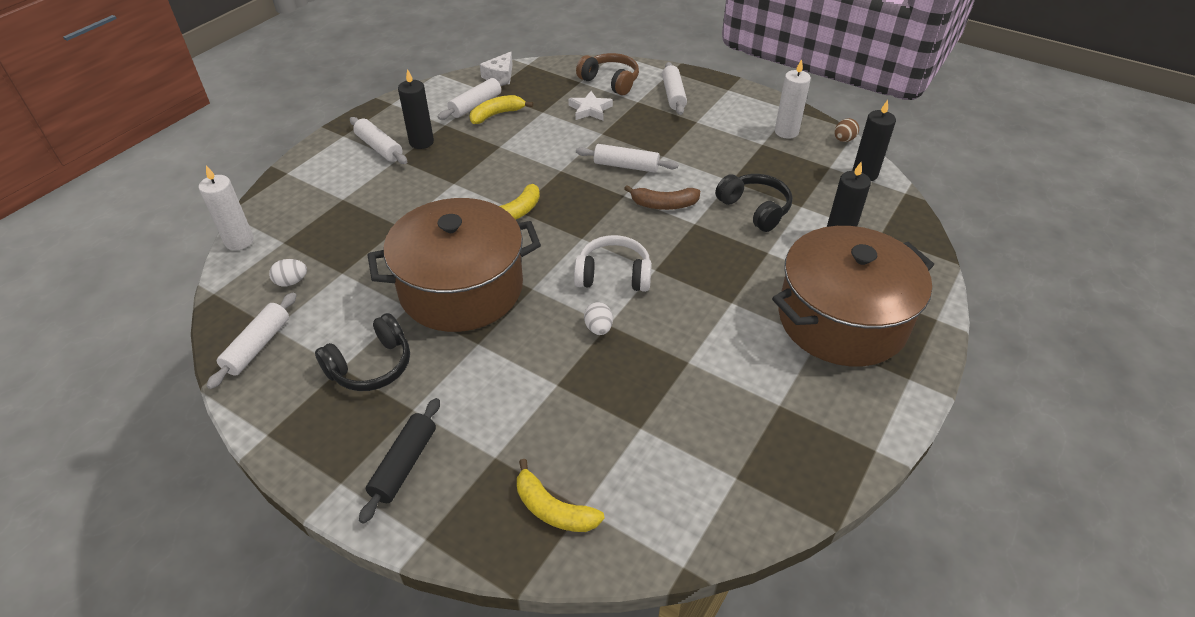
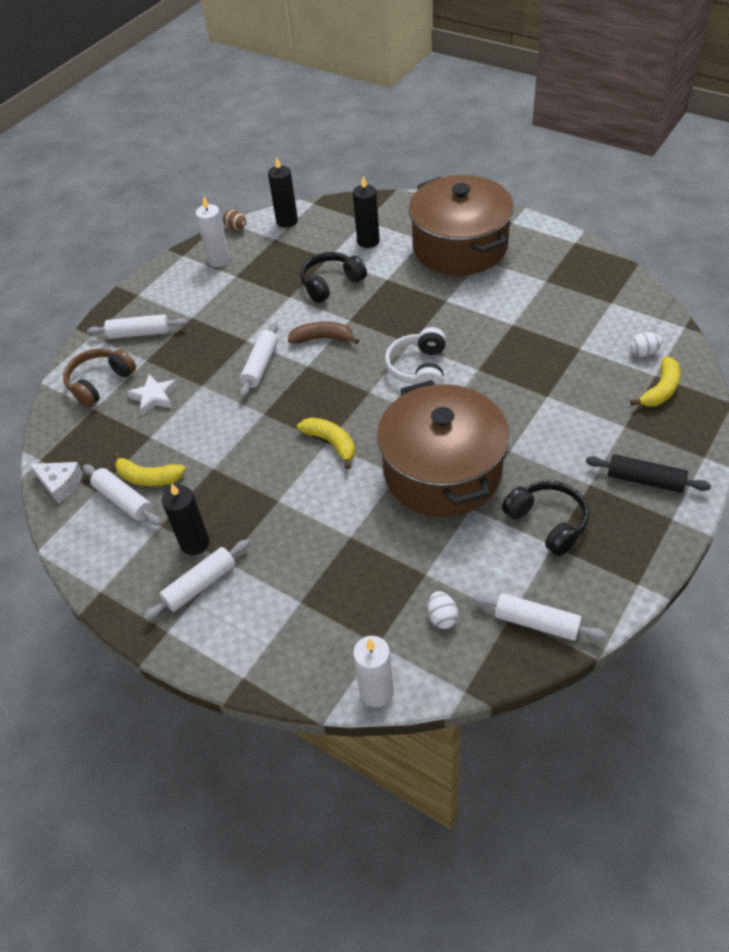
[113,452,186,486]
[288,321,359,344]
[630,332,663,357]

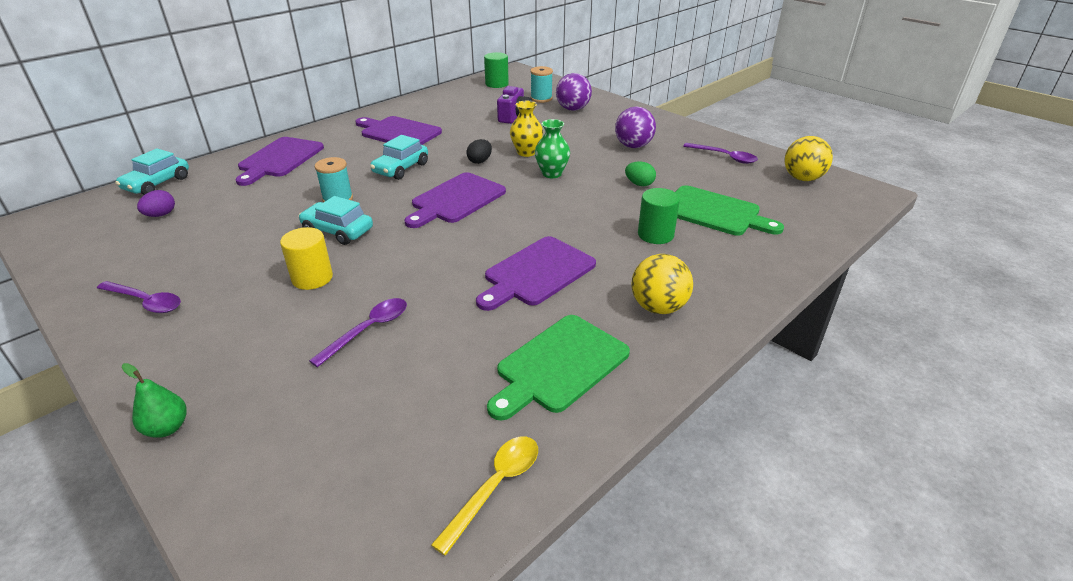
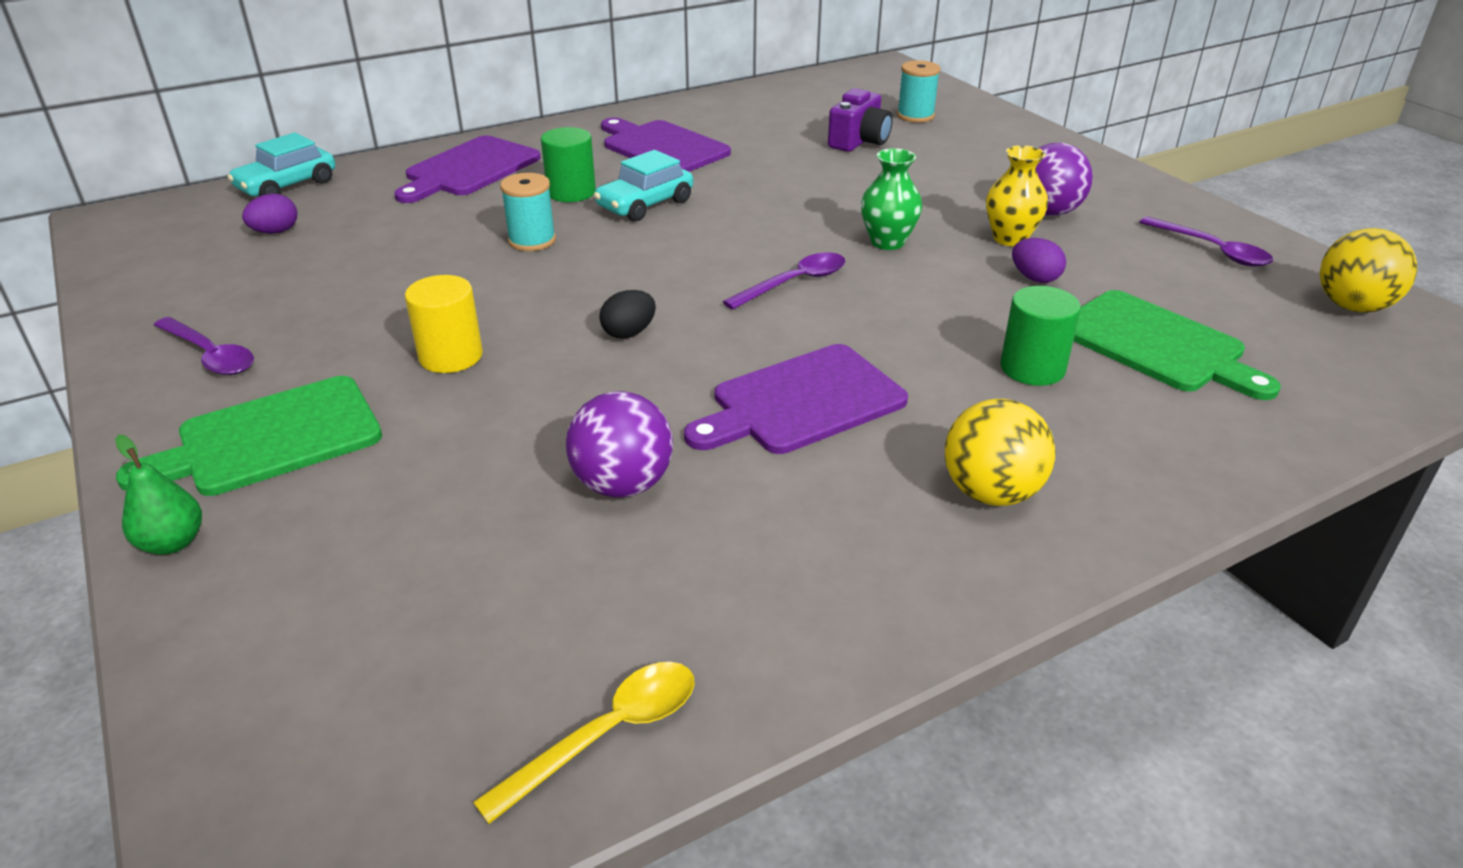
[116,376,382,496]
[541,127,596,202]
[566,391,673,498]
[599,290,656,339]
[723,252,845,310]
[986,145,1048,246]
[1012,238,1066,283]
[299,196,373,245] (first image)
[404,172,506,228] (first image)

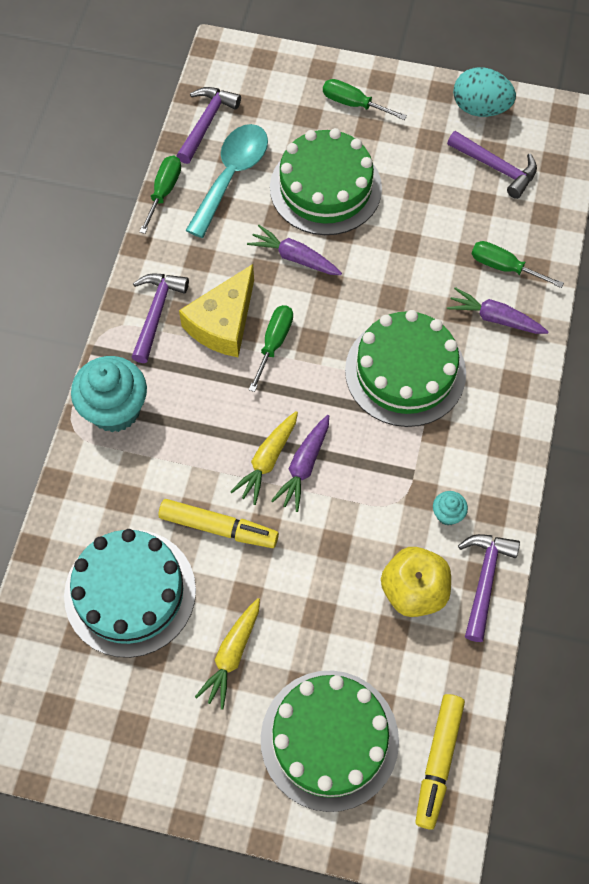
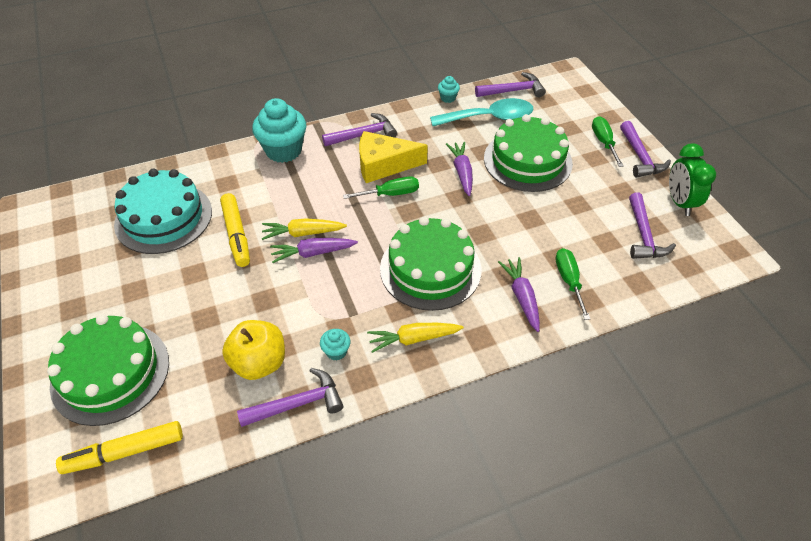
[367,323,464,353]
[438,76,460,103]
[620,121,671,178]
[669,143,716,216]

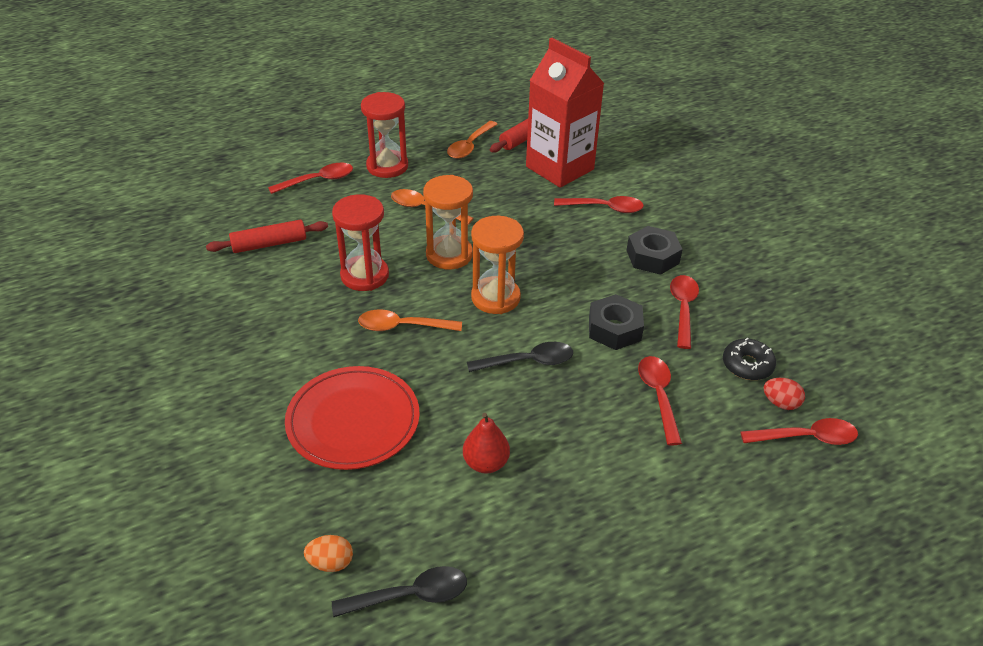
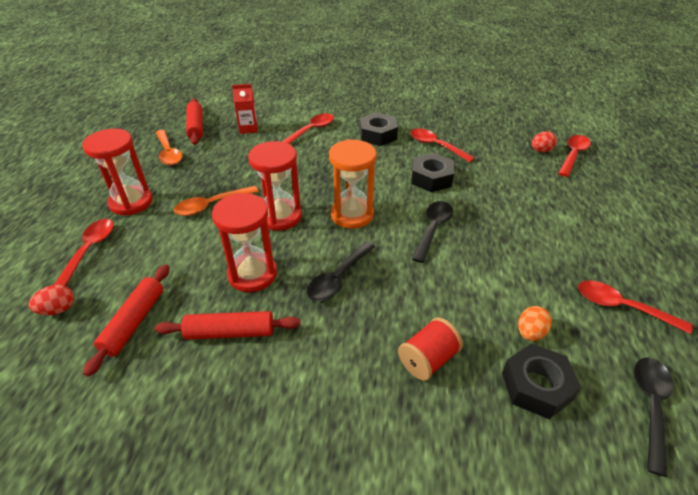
[29,285,74,315]
[155,311,300,340]
[232,84,258,134]
[248,141,302,231]
[307,242,375,301]
[398,317,463,381]
[502,343,581,419]
[518,306,552,341]
[578,280,693,334]
[463,413,510,474] (first image)
[723,337,776,380] (first image)

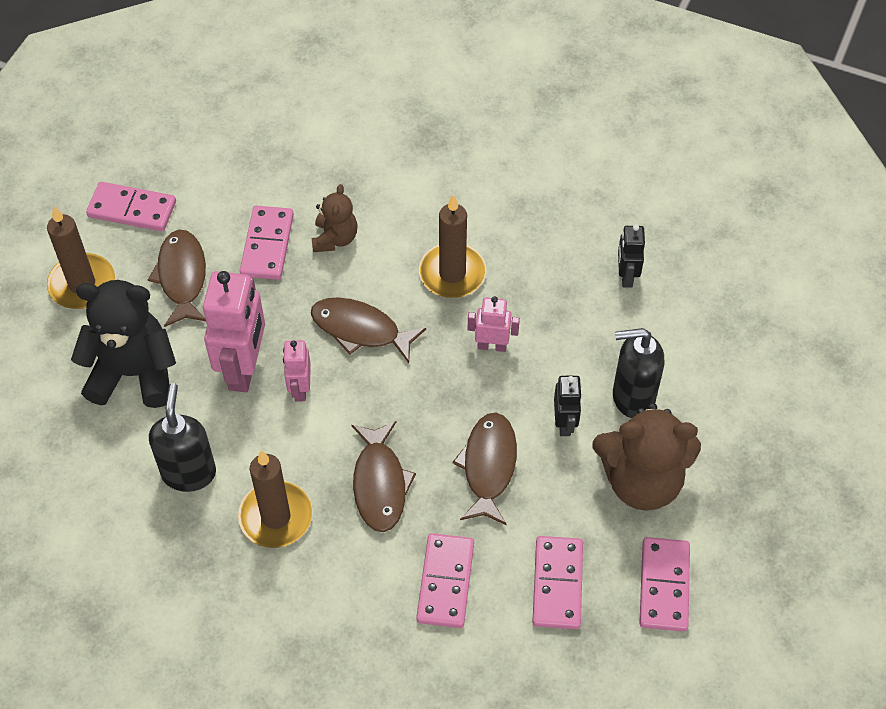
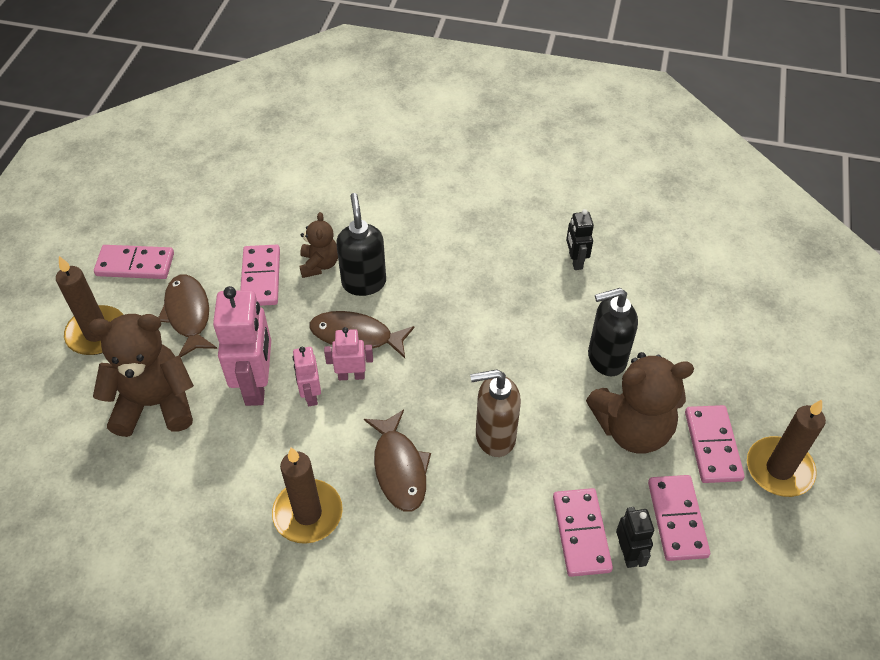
[89,314,194,437]
[324,327,373,380]
[336,193,386,296]
[470,370,521,457]
[616,507,654,568]
[685,405,745,483]
[747,400,826,497]

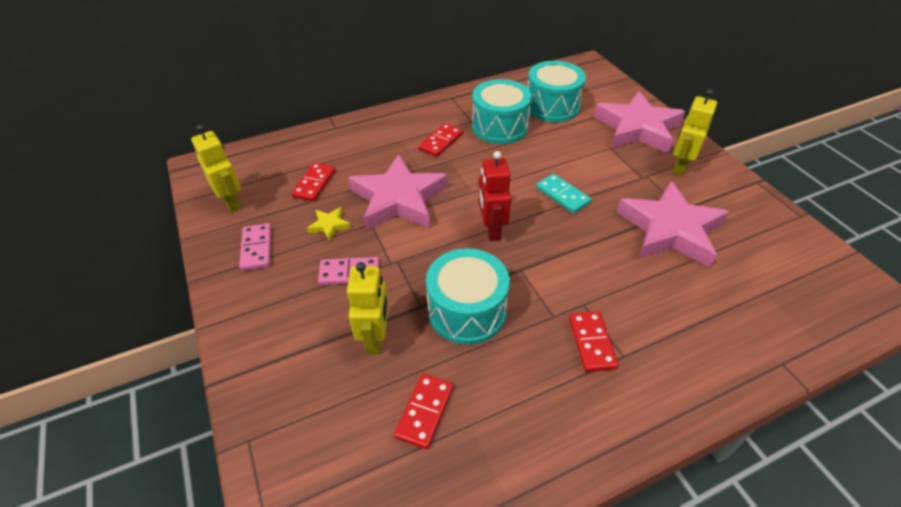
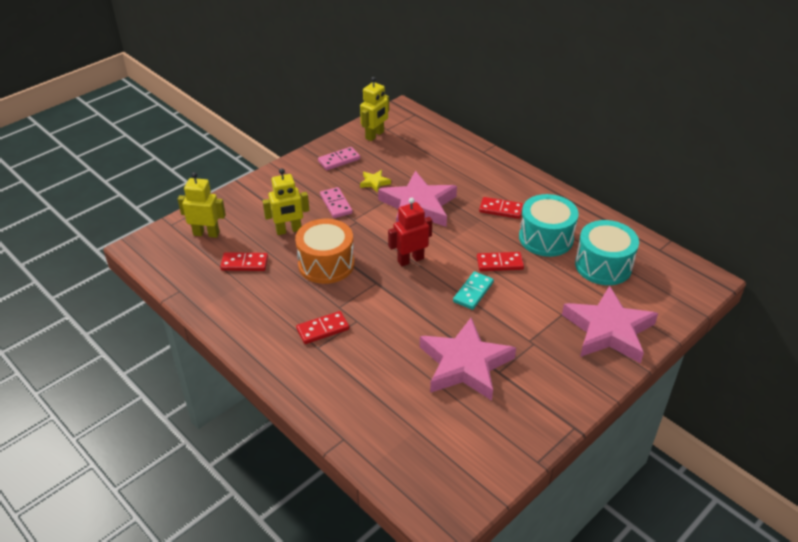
[178,172,226,238]
[295,219,354,284]
[477,252,524,271]

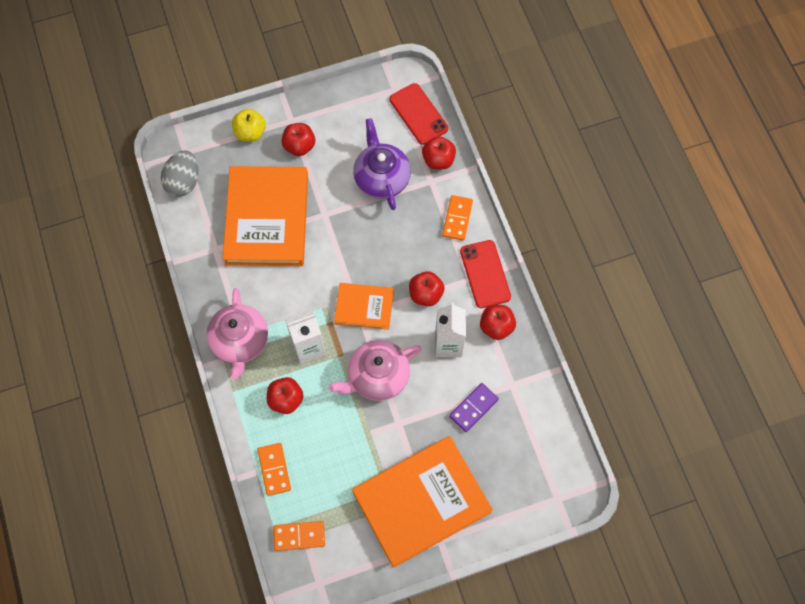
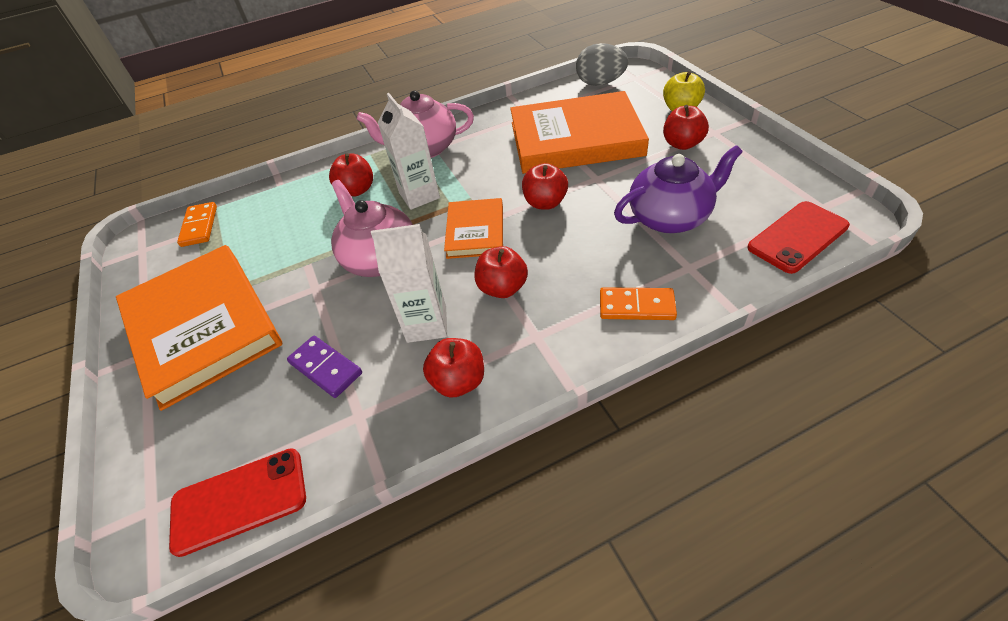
[169,448,306,557]
[522,163,568,210]
[257,443,291,496] (first image)

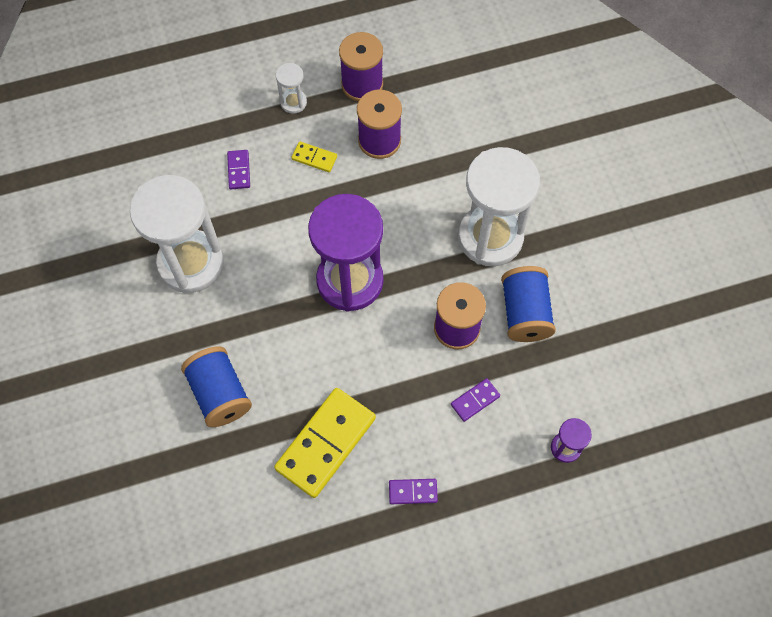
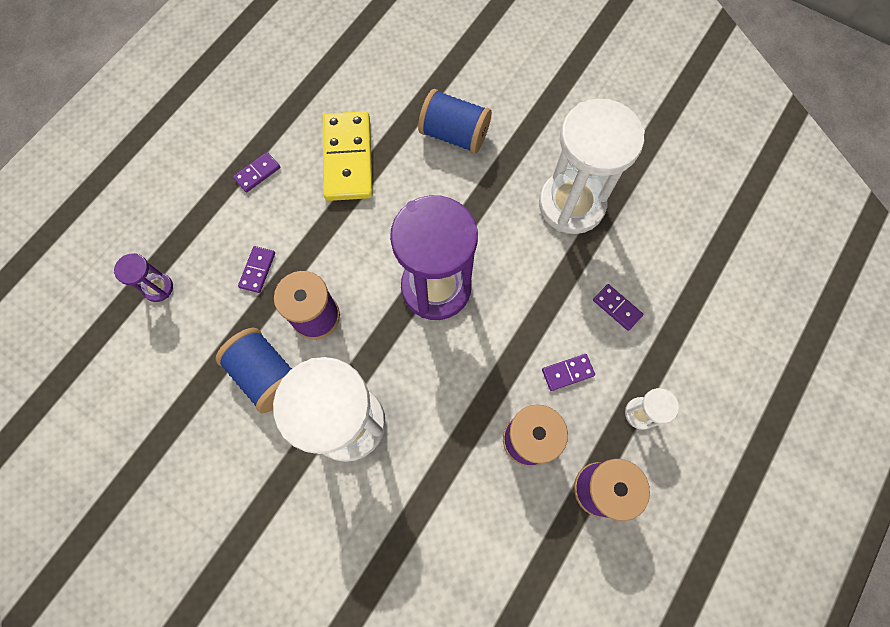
[542,354,595,391]

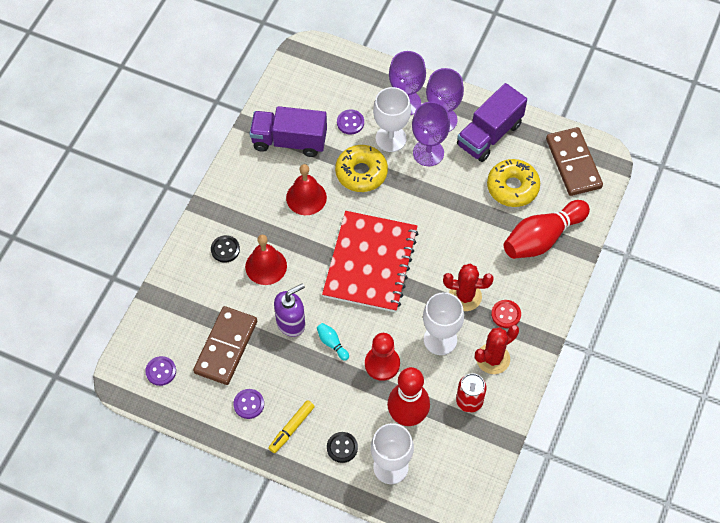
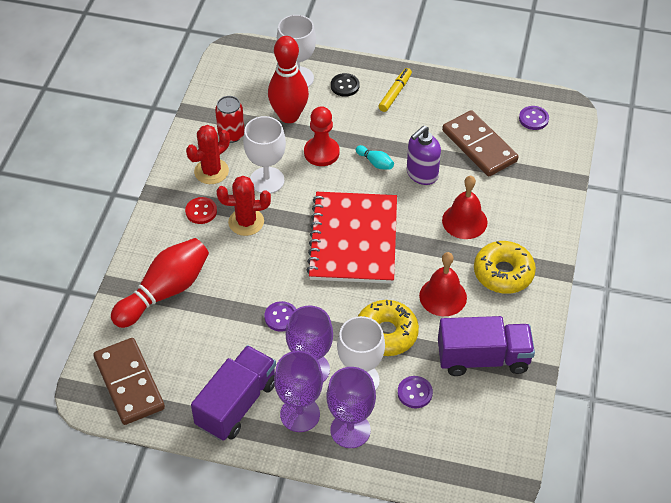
[264,301,296,332]
[442,110,519,176]
[474,241,536,294]
[211,235,240,263] (first image)

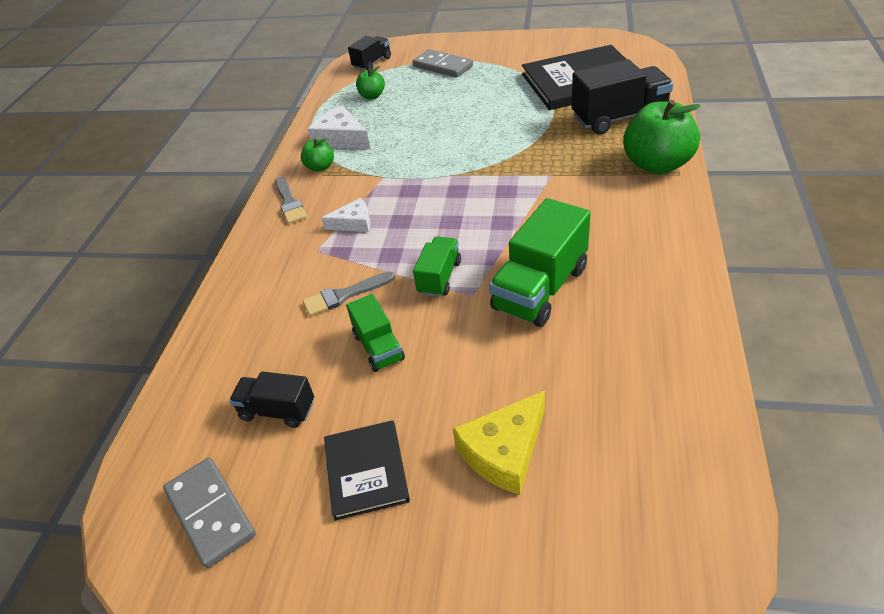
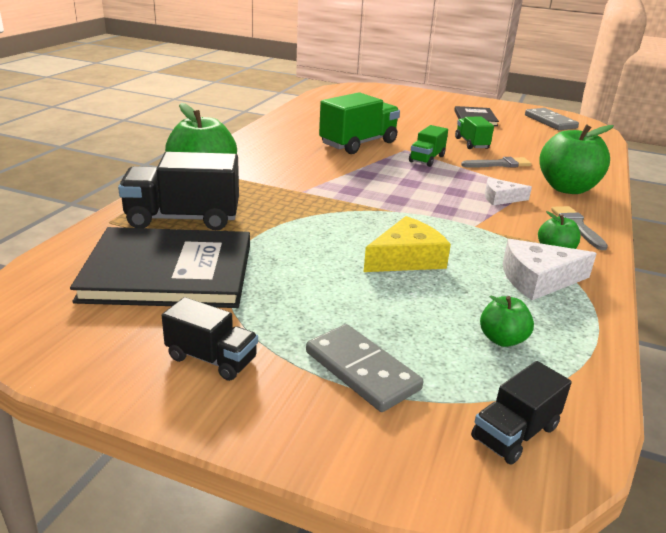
[162,297,258,381]
[364,216,451,272]
[503,239,597,300]
[539,124,614,194]

